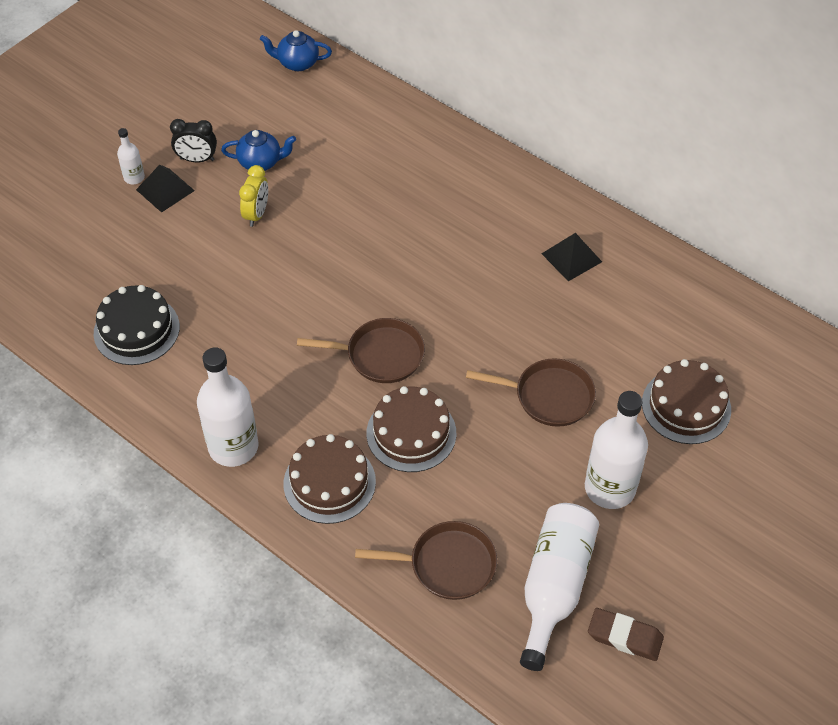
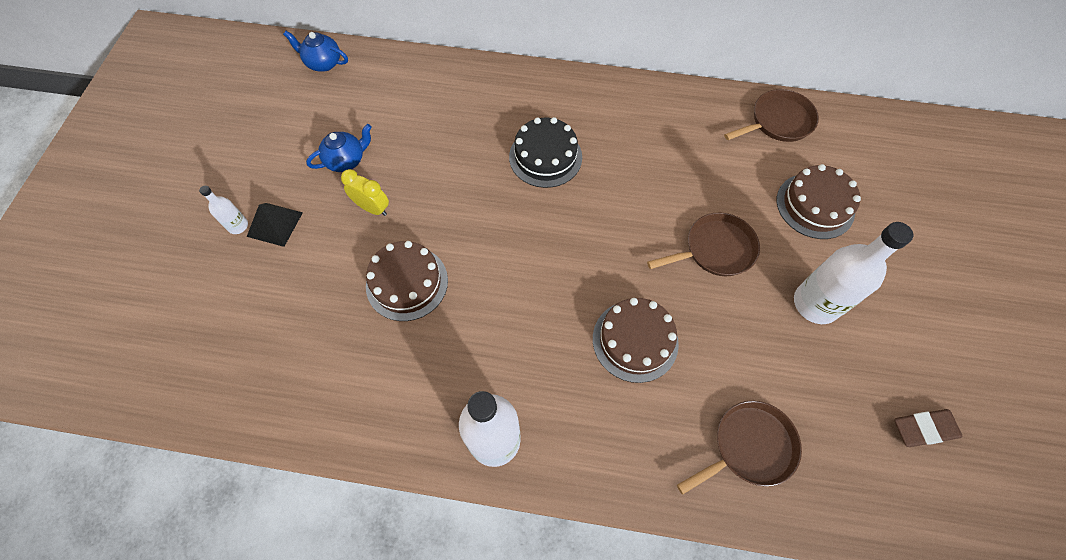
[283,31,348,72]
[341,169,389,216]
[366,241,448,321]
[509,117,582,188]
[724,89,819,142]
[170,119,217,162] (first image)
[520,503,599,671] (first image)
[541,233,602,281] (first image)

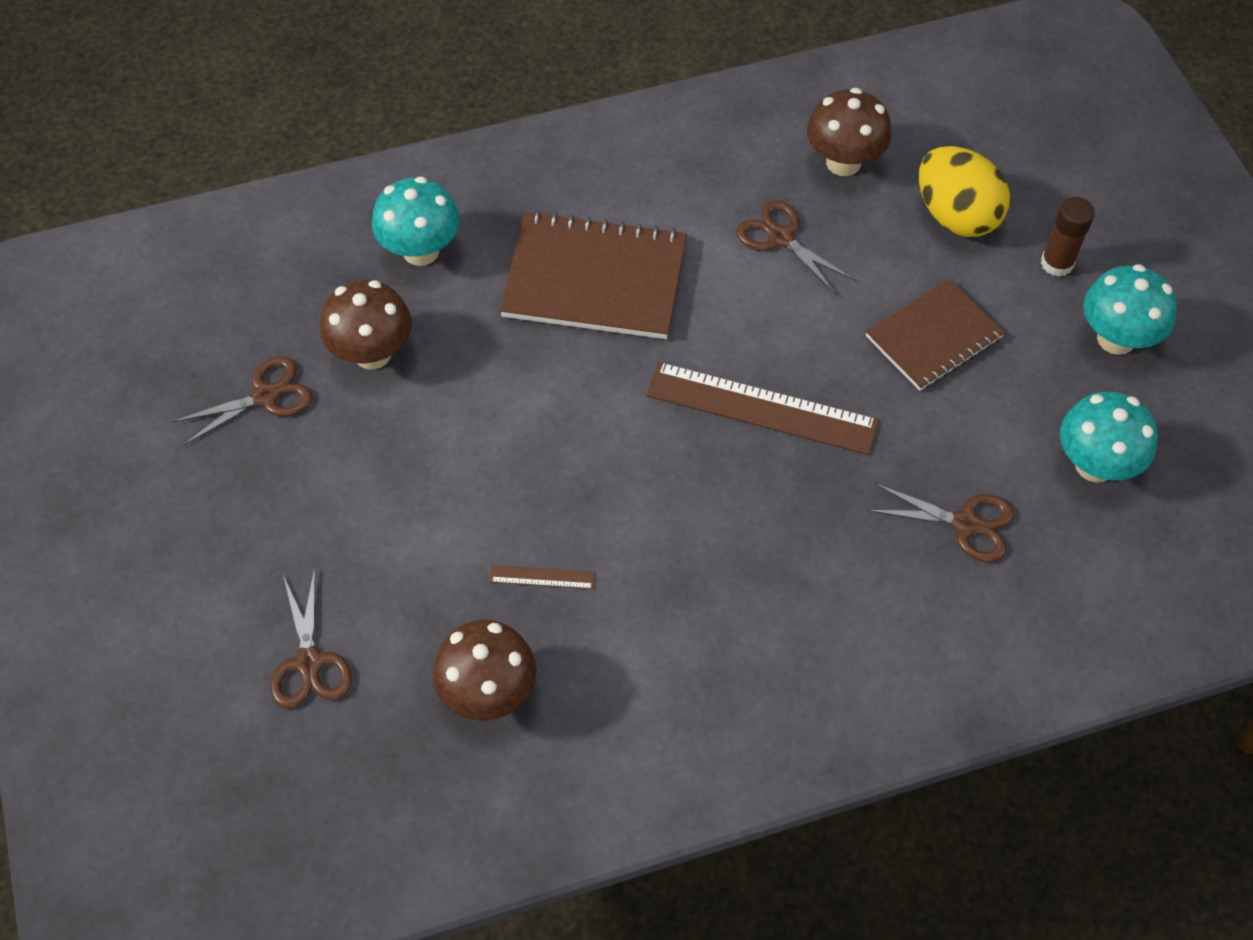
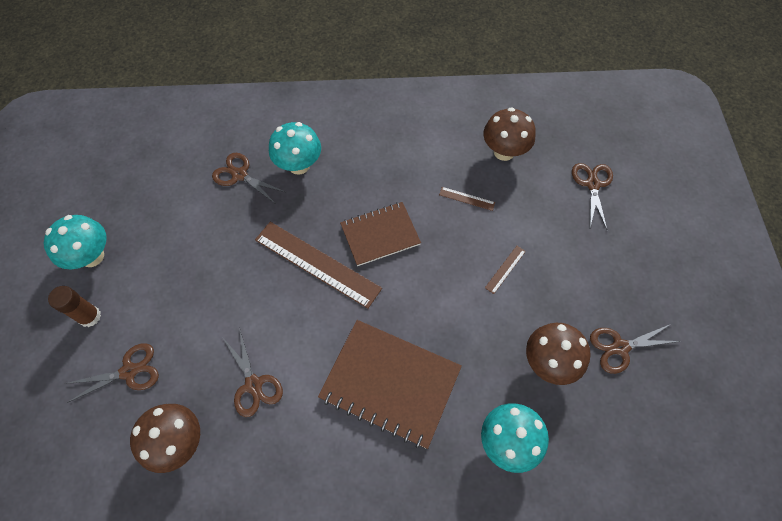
[64,343,159,403]
[269,122,321,175]
[340,202,421,266]
[485,246,526,294]

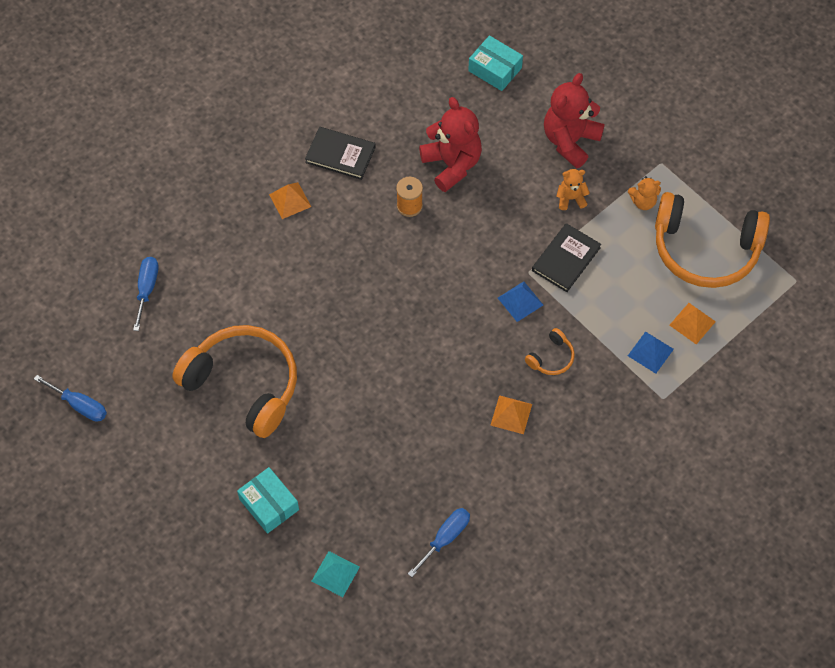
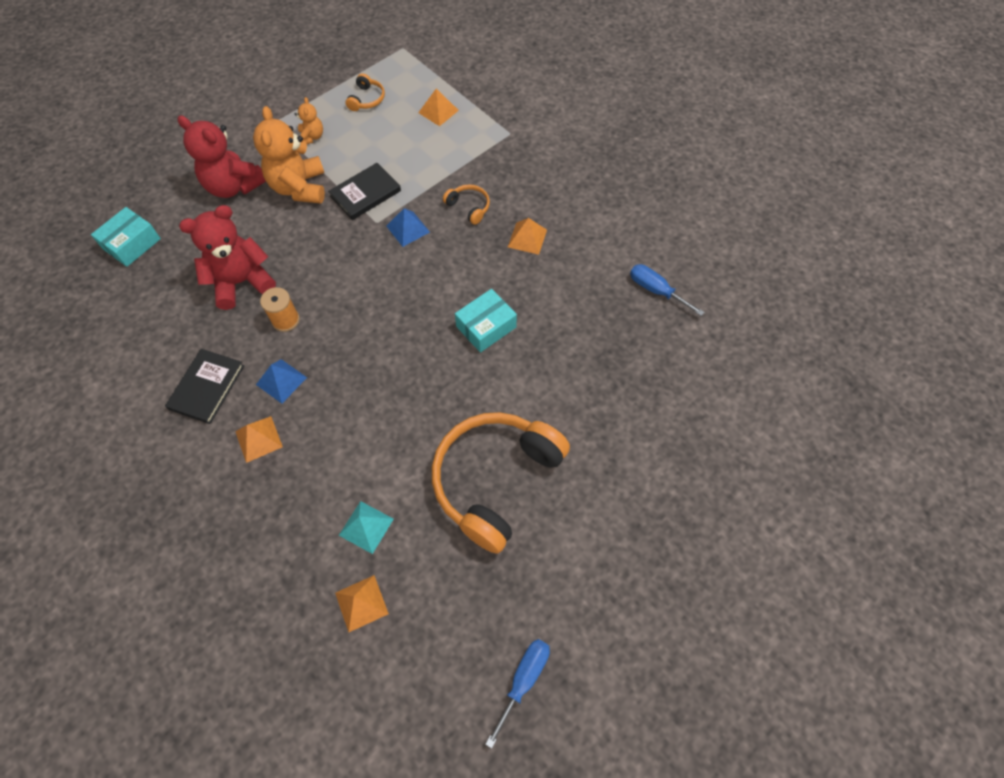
[253,106,325,204]
[256,359,307,404]
[328,163,401,220]
[335,575,389,632]
[339,501,394,554]
[345,73,385,111]
[455,289,517,353]

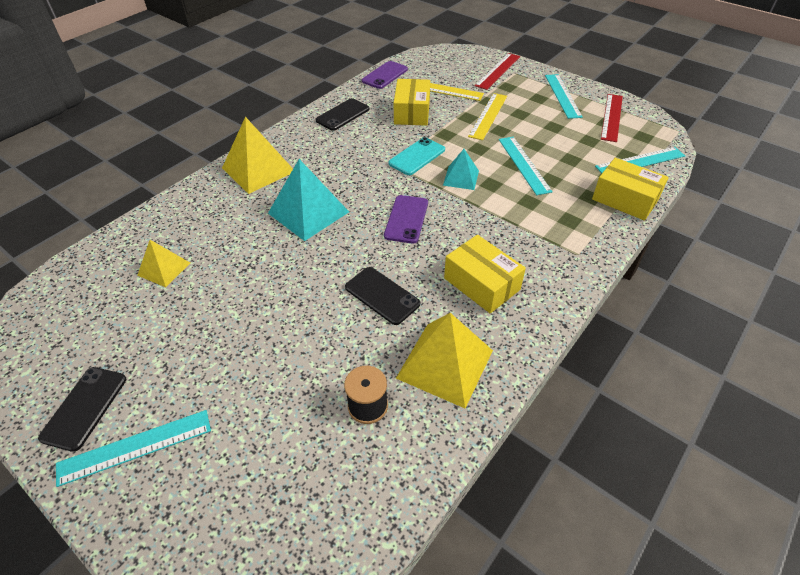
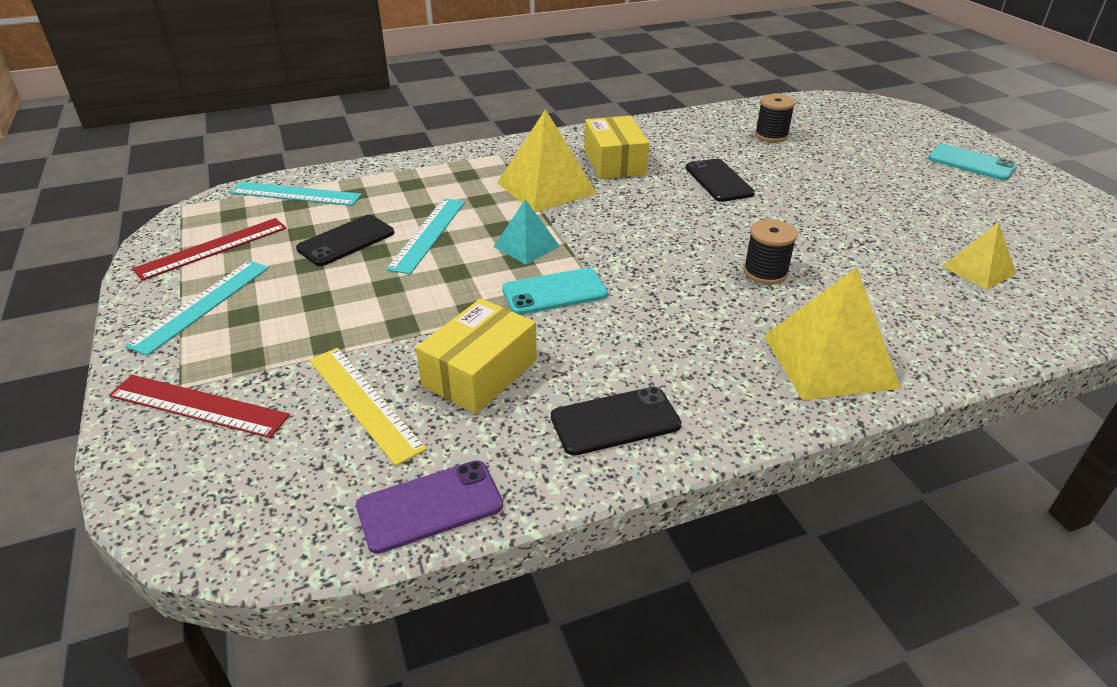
[109,375,290,438]
[296,215,394,266]
[497,109,596,213]
[743,219,798,284]
[928,144,1017,180]
[384,195,428,244] (first image)
[468,93,507,140] (first image)
[592,158,669,221] (first image)

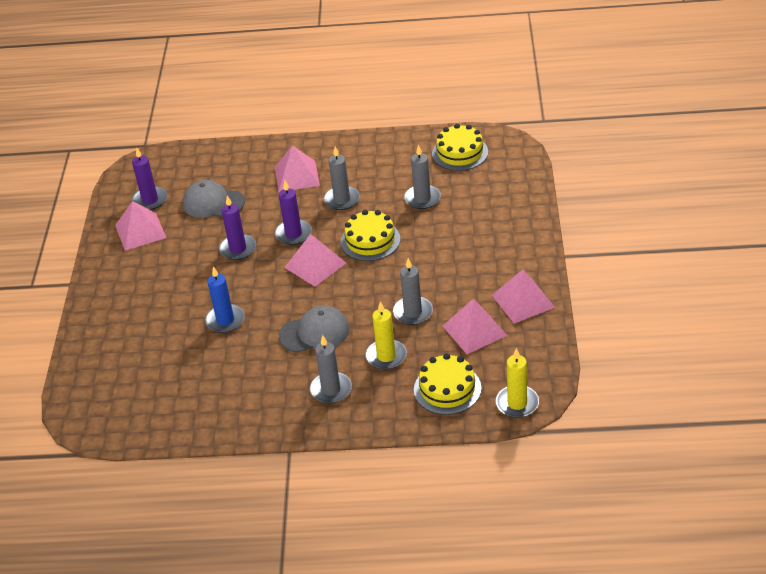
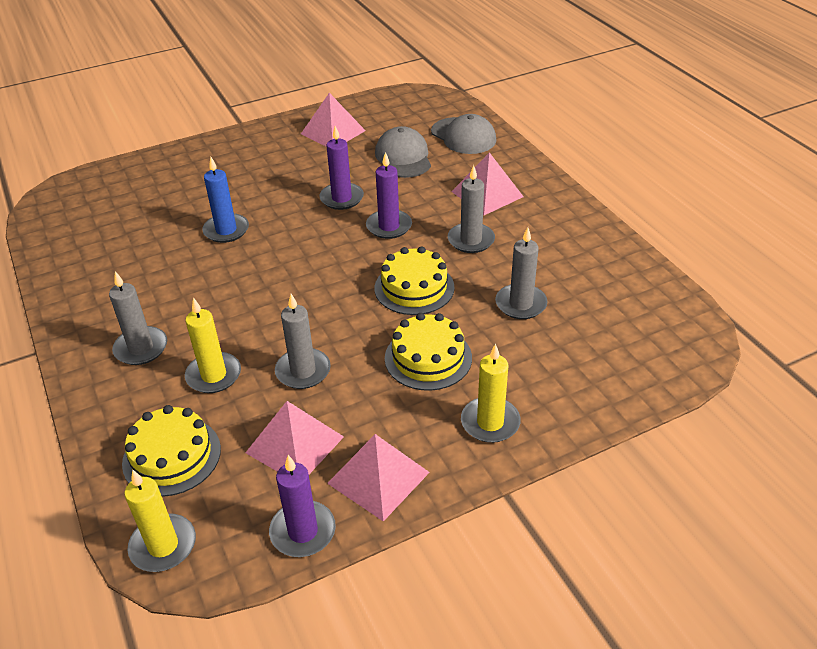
[269,455,336,557]
[385,313,472,391]
[431,114,496,154]
[461,344,521,443]
[284,234,346,287] (first image)

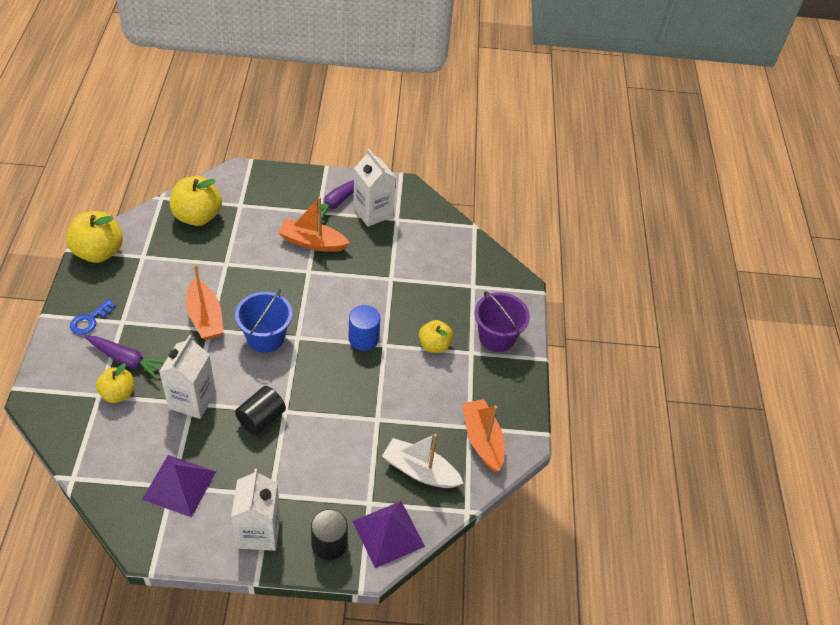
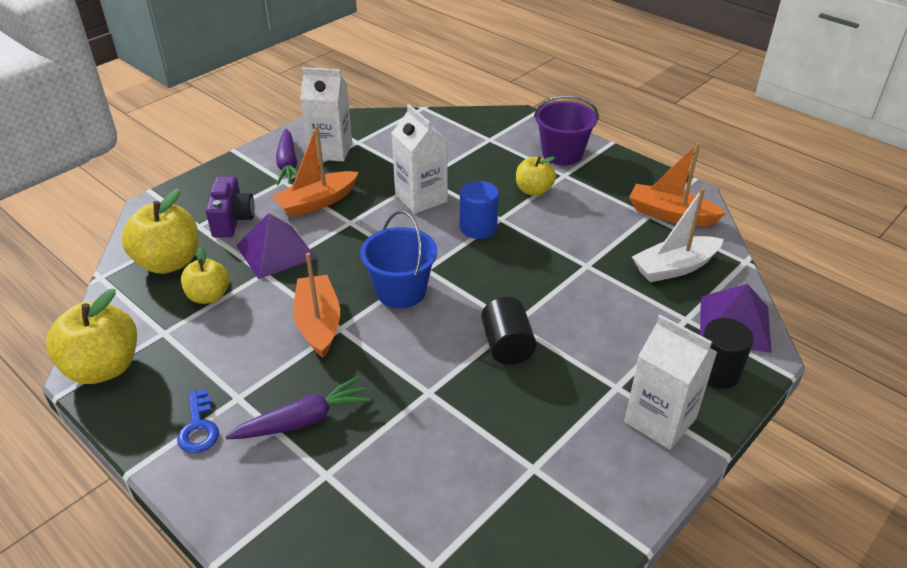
[181,247,230,304]
[206,176,255,238]
[236,213,316,279]
[293,253,340,358]
[392,104,448,214]

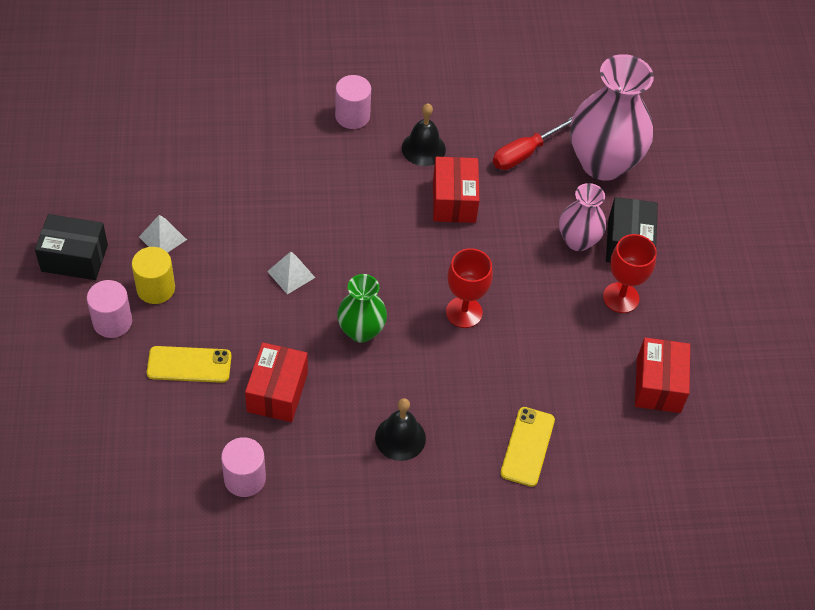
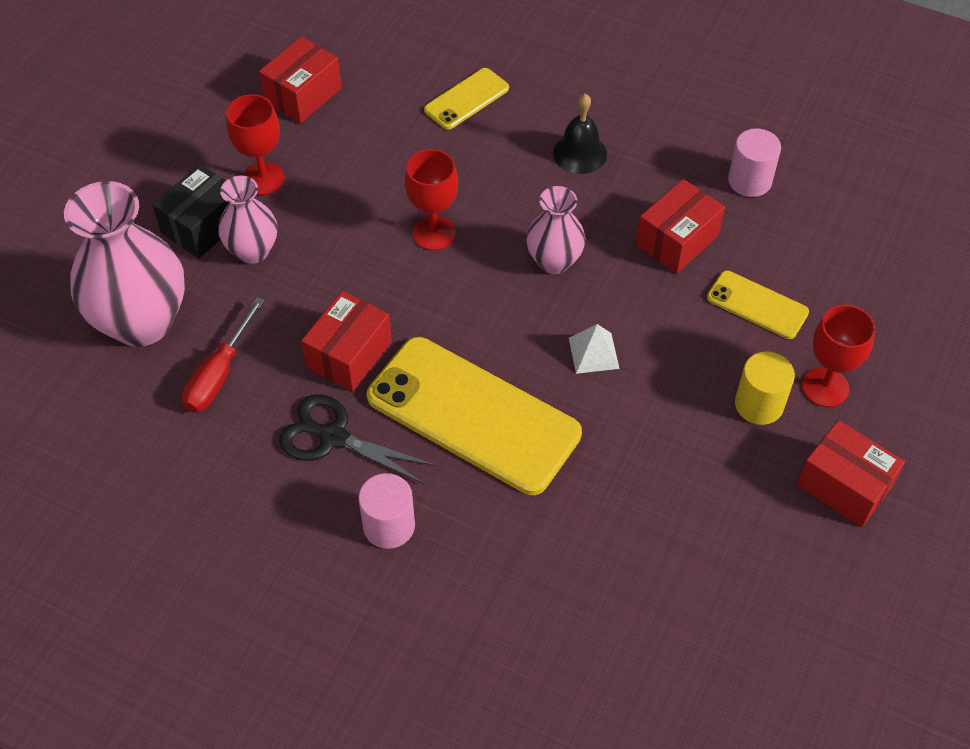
[182,297,265,412]
[279,394,436,484]
[367,337,582,495]
[526,186,585,274]
[797,420,905,527]
[802,305,876,407]
[139,215,187,253] (first image)

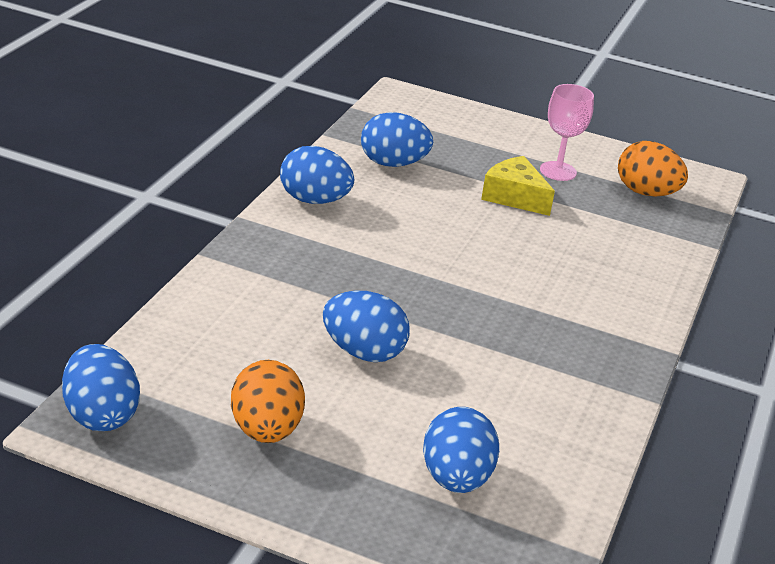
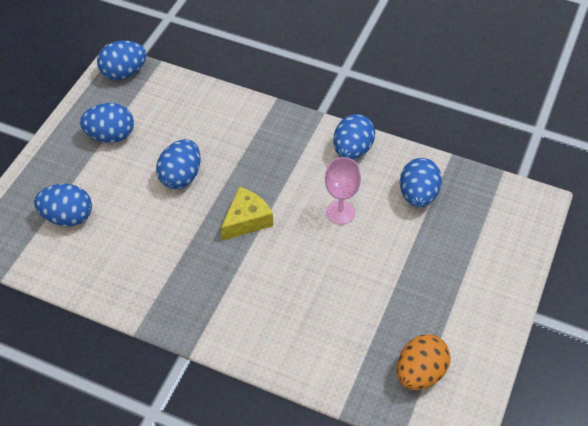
[80,103,134,143]
[221,187,273,241]
[325,157,361,225]

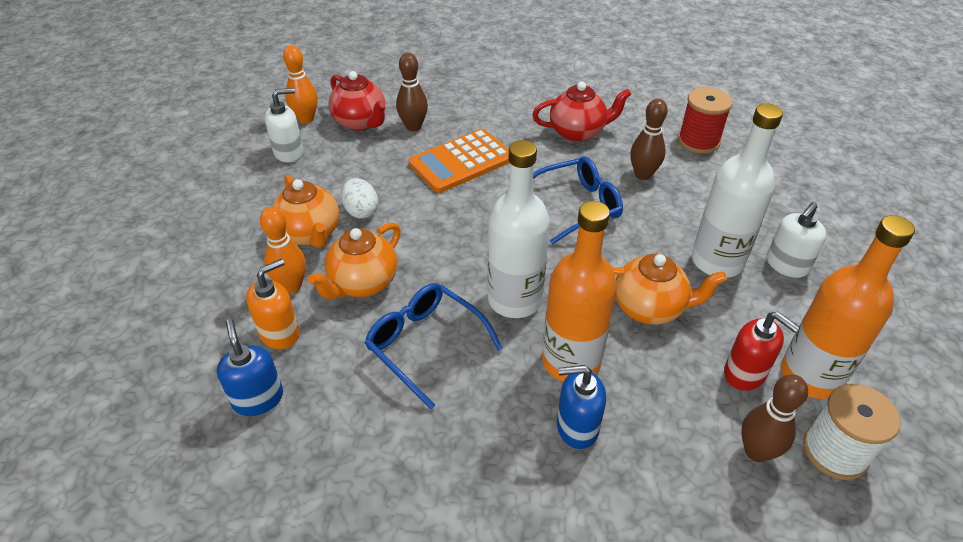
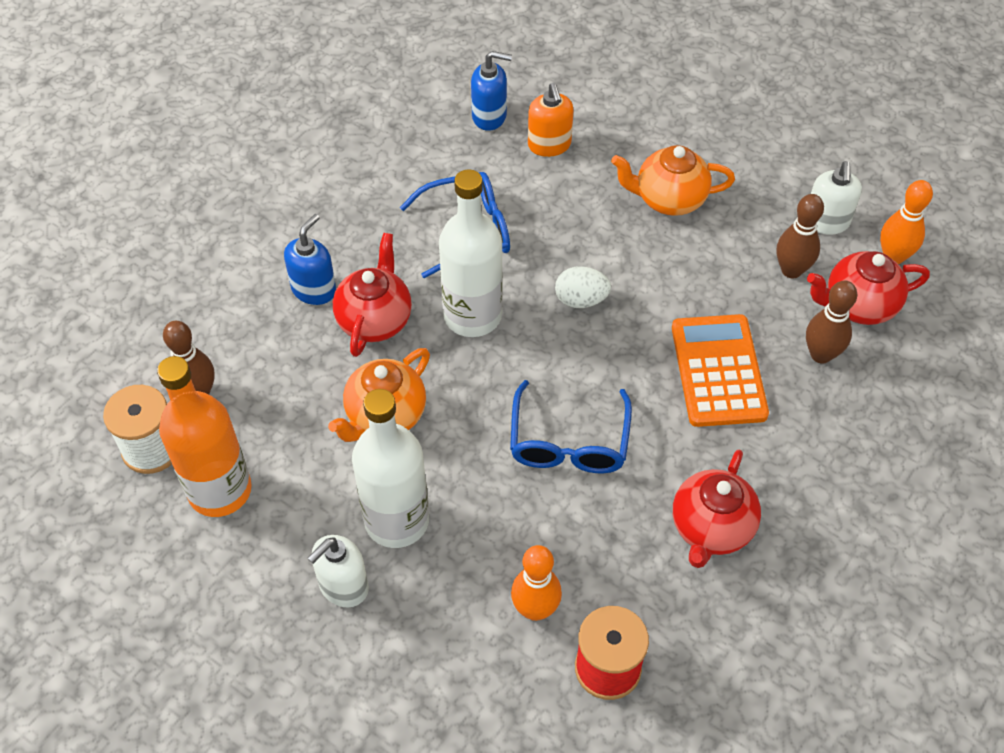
[308,535,369,608]
[333,233,412,357]
[511,545,562,621]
[555,266,611,308]
[777,194,824,278]
[308,222,401,299] (first image)
[724,312,800,391] (first image)

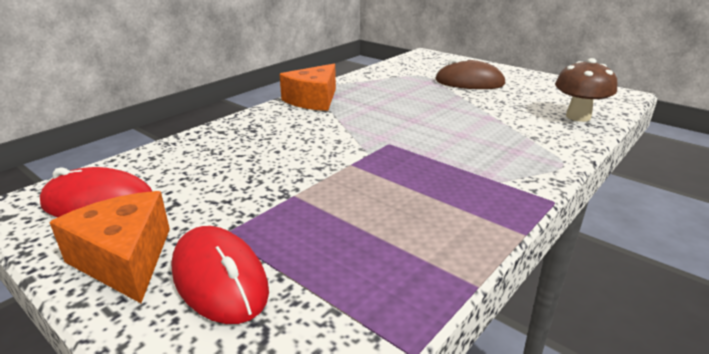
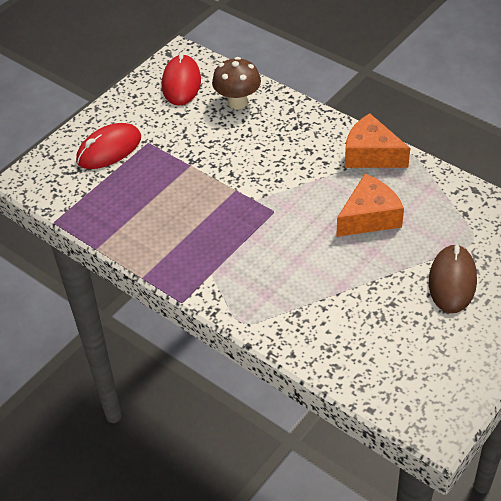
[212,57,261,109]
[336,174,404,237]

